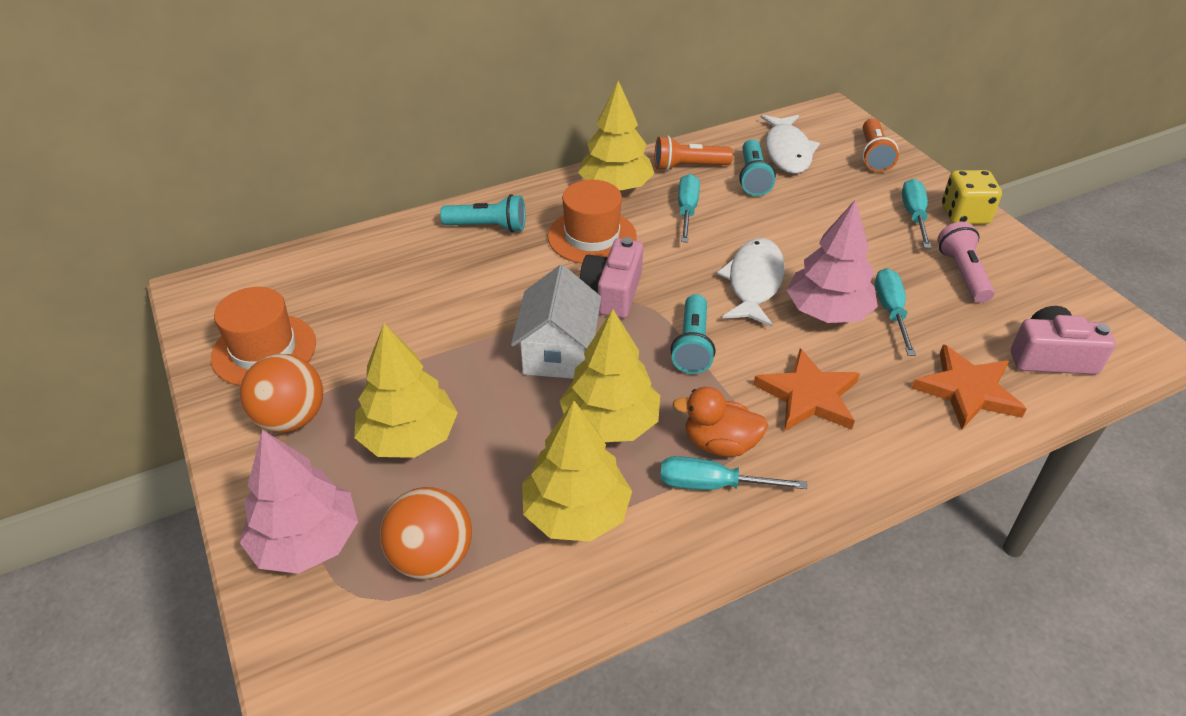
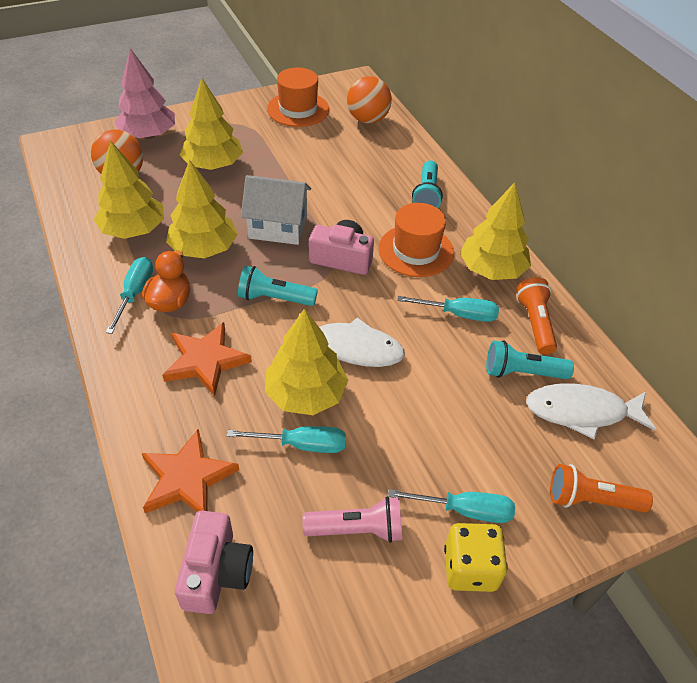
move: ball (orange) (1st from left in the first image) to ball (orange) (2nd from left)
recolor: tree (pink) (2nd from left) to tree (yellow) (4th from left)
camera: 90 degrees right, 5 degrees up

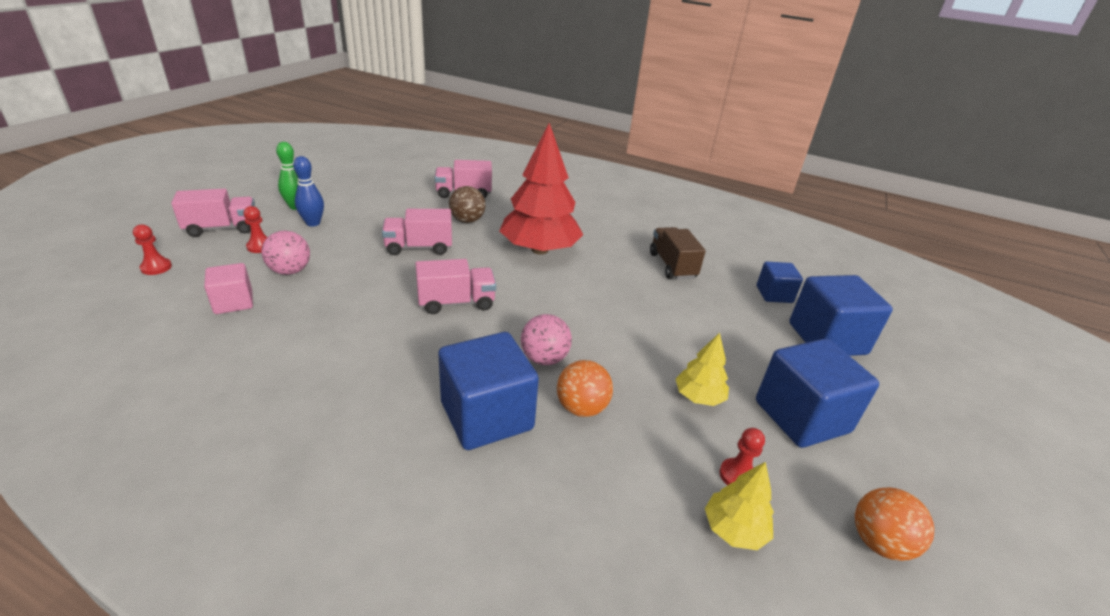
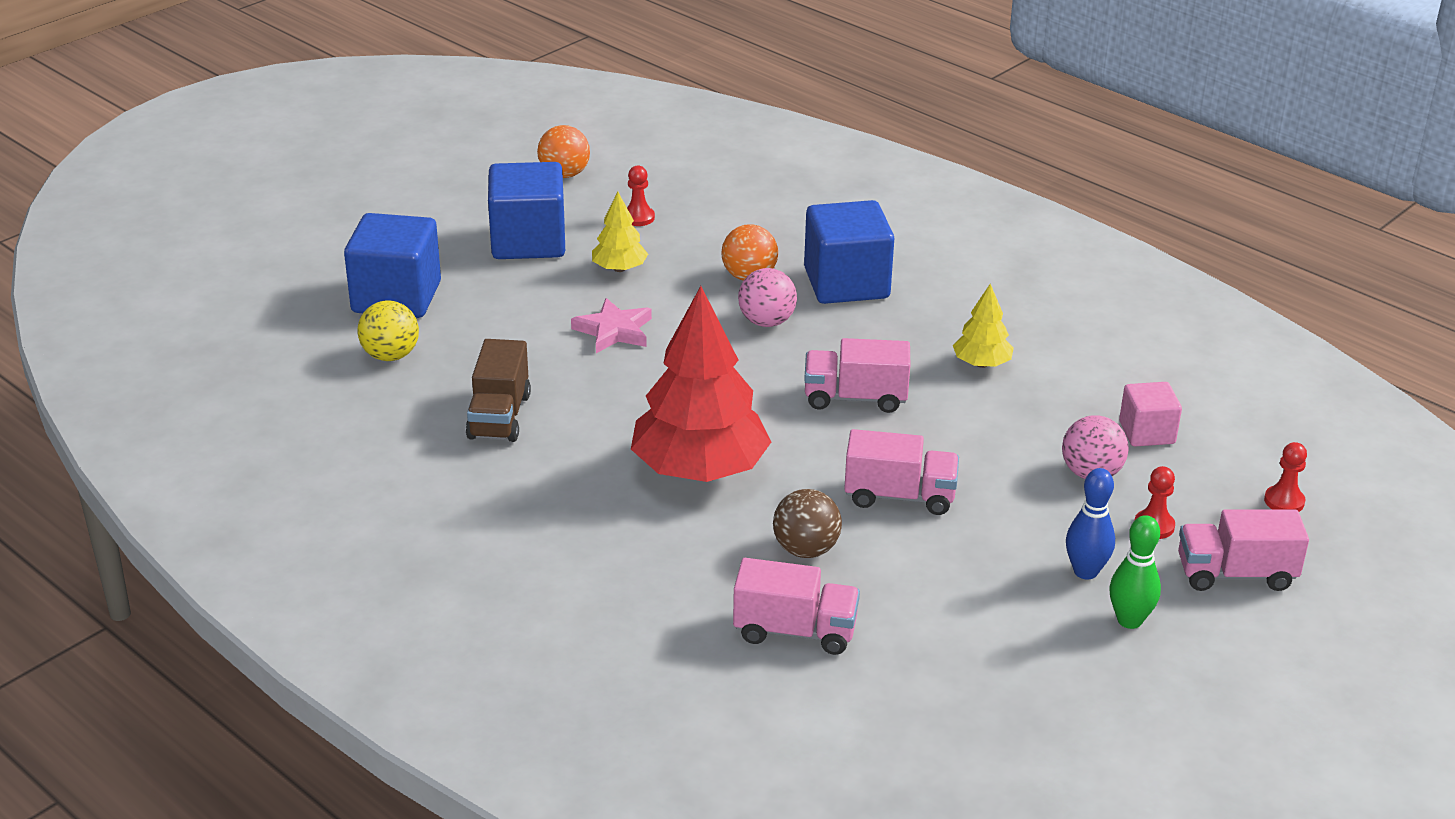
insert: star (pink)
move: tree (yellow) (2nd from left)
replace: cube (blue) (2nd from left) to ball (yellow)
camera: 160 degrees left, 0 degrees up

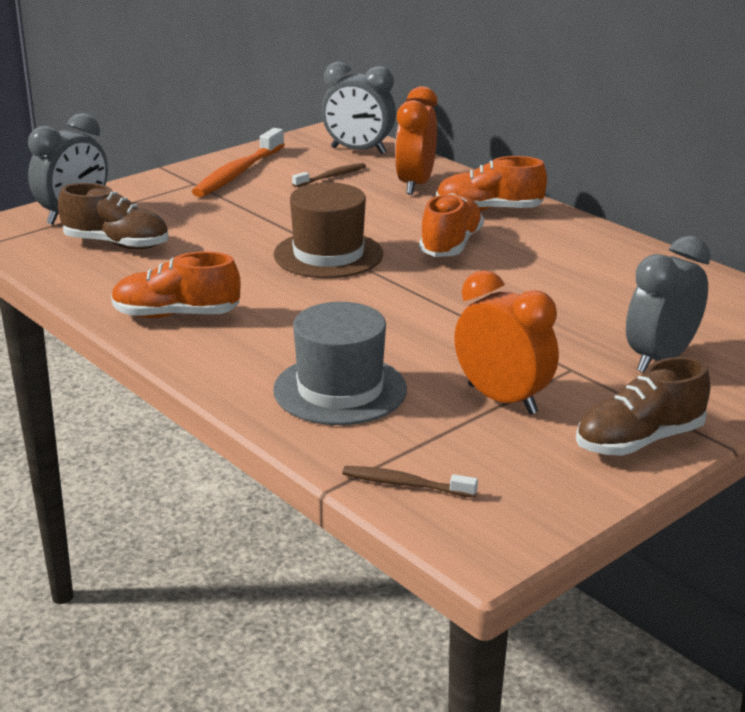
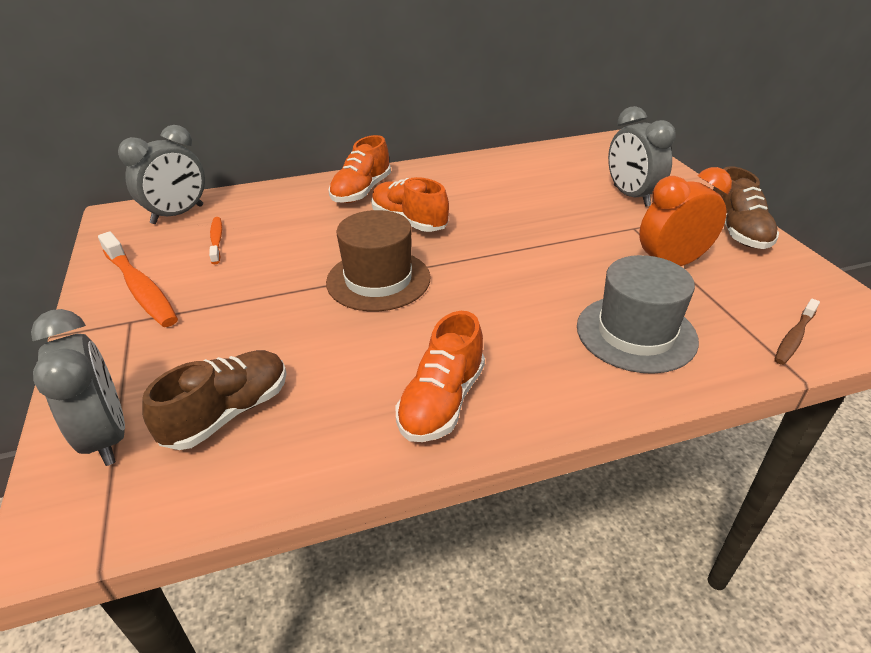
delete: clock (orange) (1st from left)
recolor: toothbrush (brown) (1st from left) to toothbrush (orange) (2nd from left)
camera: 65 degrees left, 10 degrees up

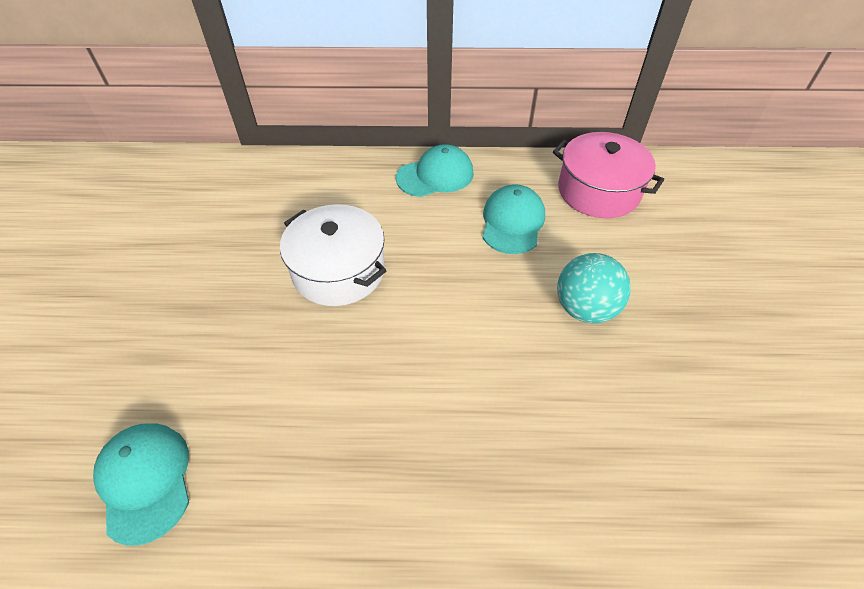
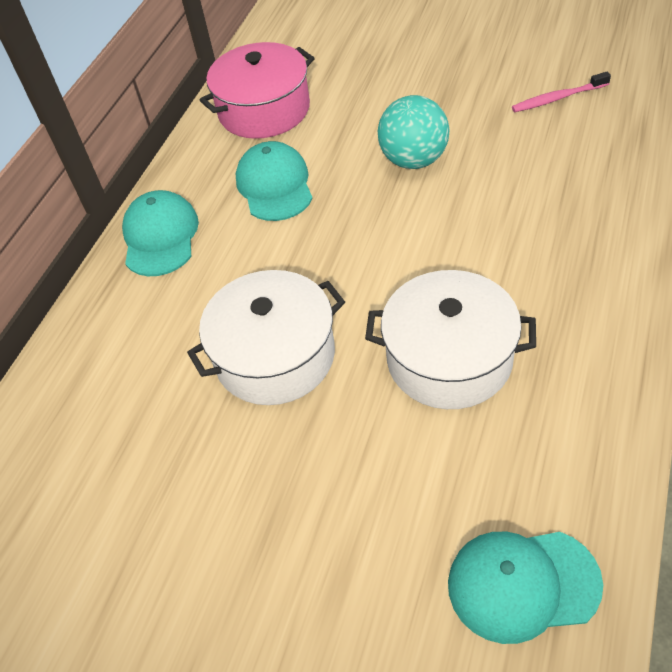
insert: pot (white) (2nd from left); toothbrush (pink)
rotate: cap (turquoise) (3rd from left in the first image) 45 degrees clockwise
camera: 65 degrees left, 0 degrees up

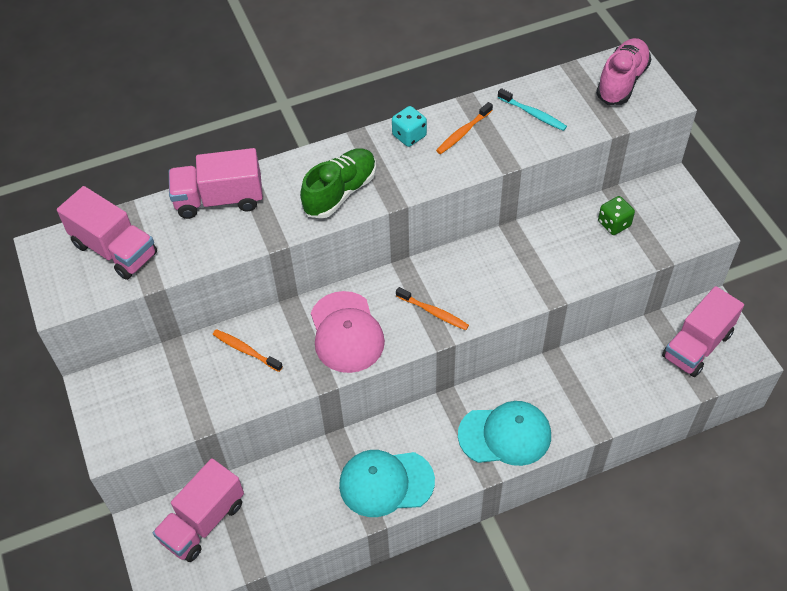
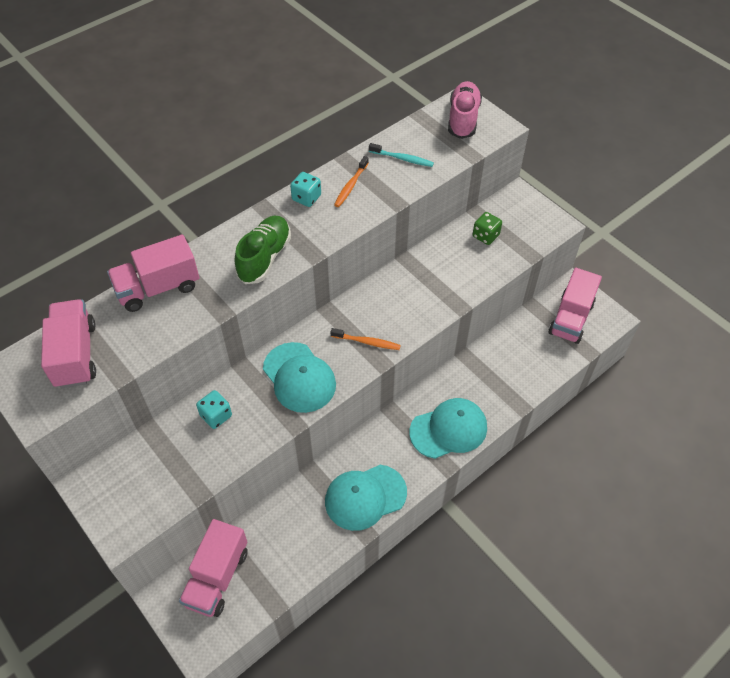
replace: toothbrush (orange) (1st from left) to dice (turquoise) (1st from left)
recolor: cap (pink) to cap (turquoise) (1st from left)
rotate: truck (pink) (1st from left) 120 degrees counterclockwise
camera: 20 degrees left, 0 degrees up

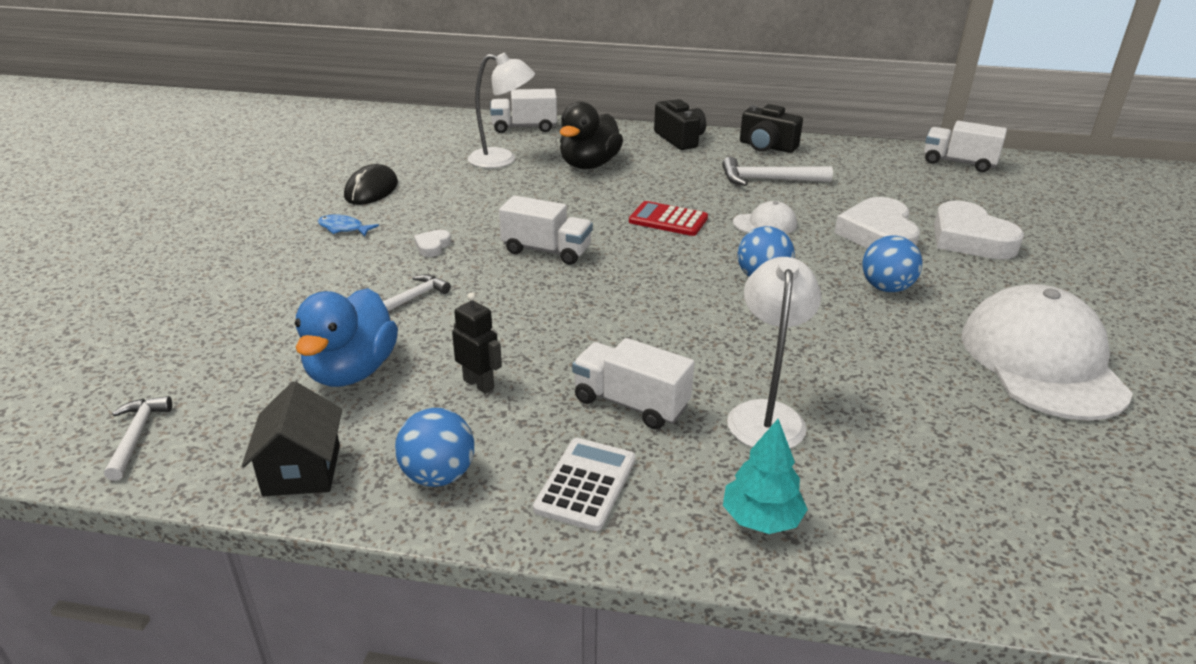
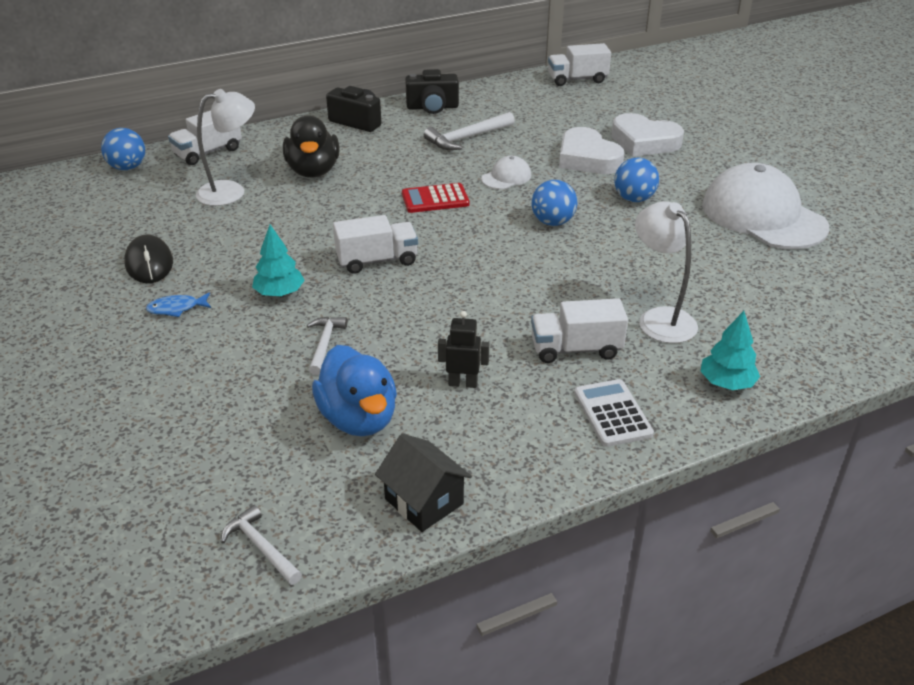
move: ball (blue) (1st from left)
replace: heart (white) (1st from left) to tree (turquoise) (1st from left)
camera: 35 degrees left, 5 degrees up

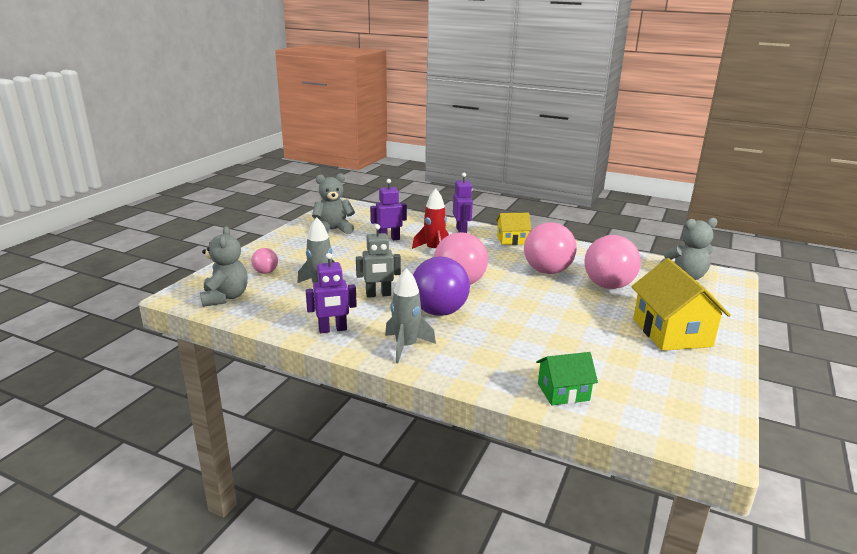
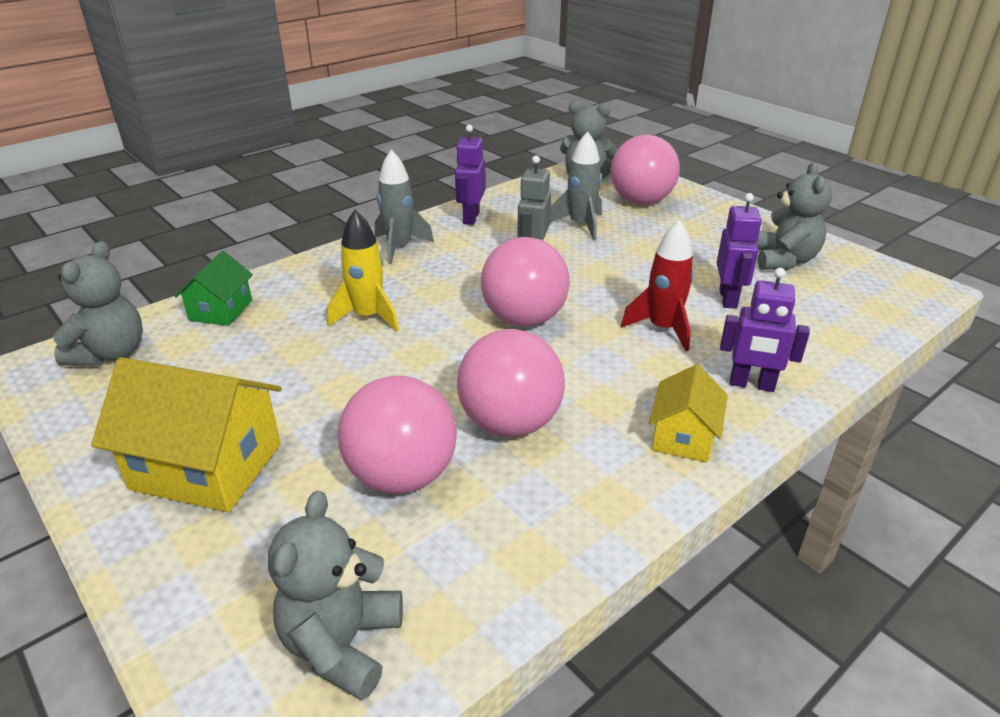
delete: ball (purple)
insert: teddy bear (grey) (1st from left); rocket (yellow)
resize: ball (pink) (1st from left in the first image) x2.02
camera: 115 degrees right, 10 degrees up

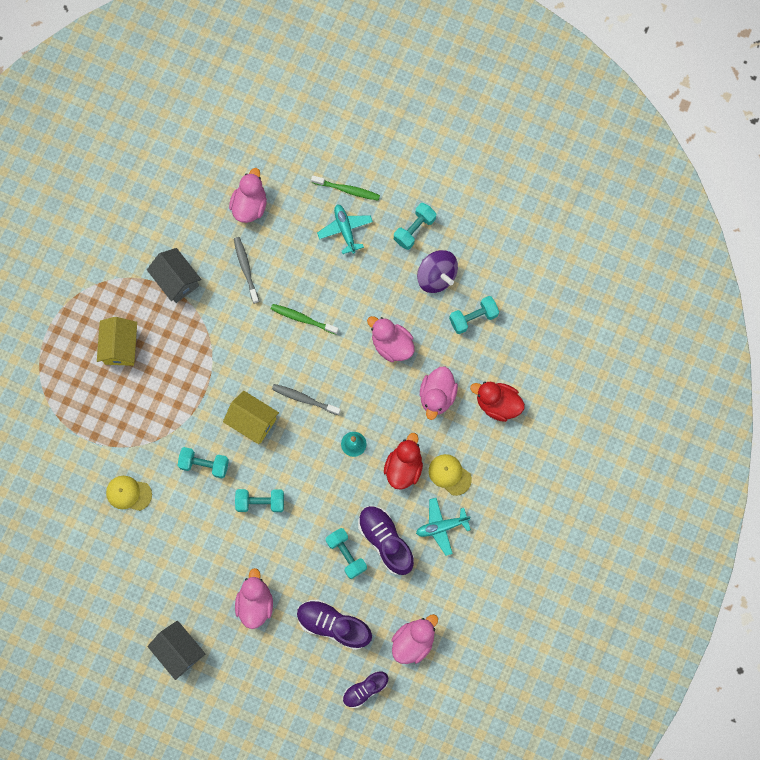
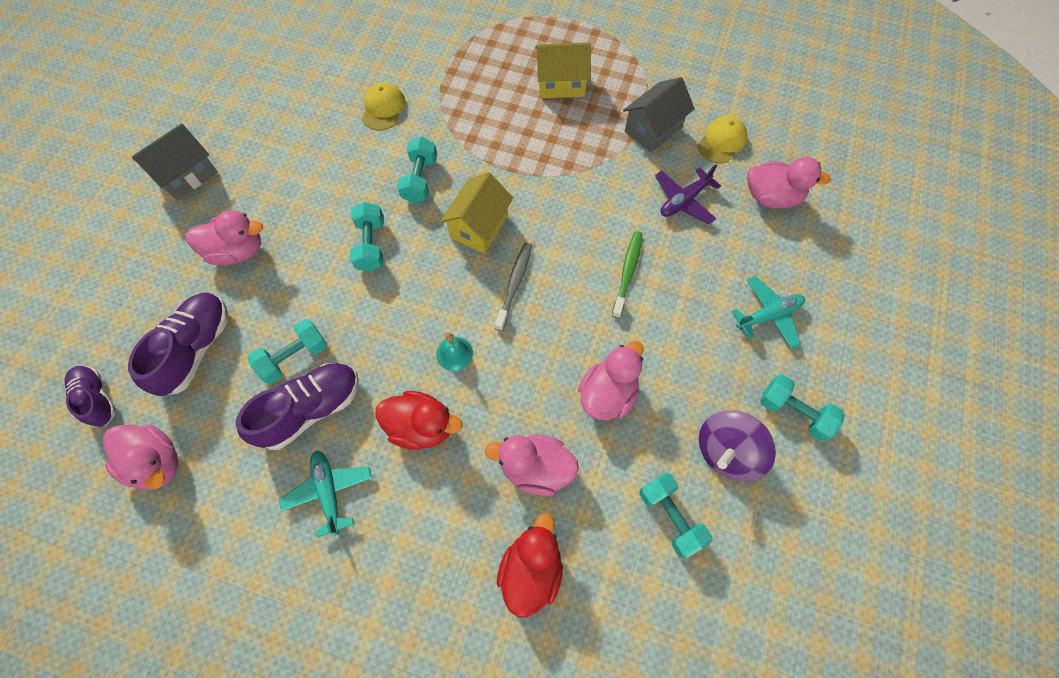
delete: toothbrush (green) (2nd from left)
move: cap (yellow) (2nd from left)
replace: toothbrush (grey) (1st from left) to plane (purple)
camera: 85 degrees right, 10 degrees down

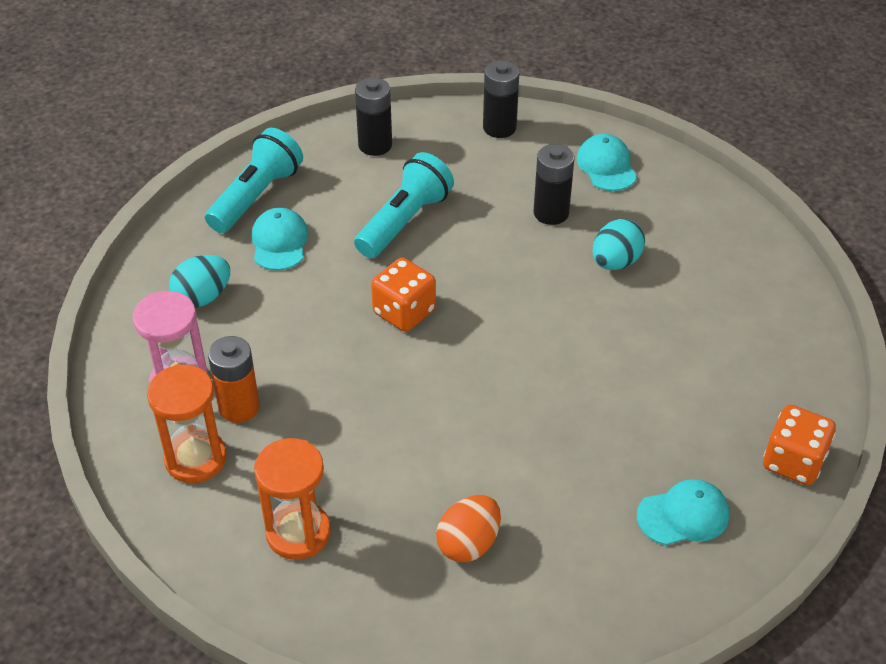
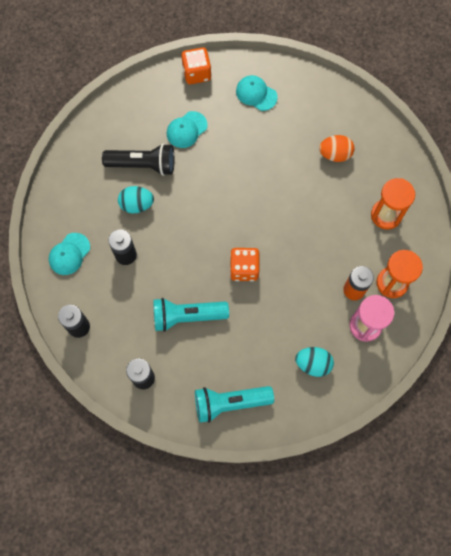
insert: flashlight (black)
move: cap (turquoise) (1st from left in the first image) to cap (turquoise) (2nd from left)
camera: 130 degrees left, 25 degrees up

